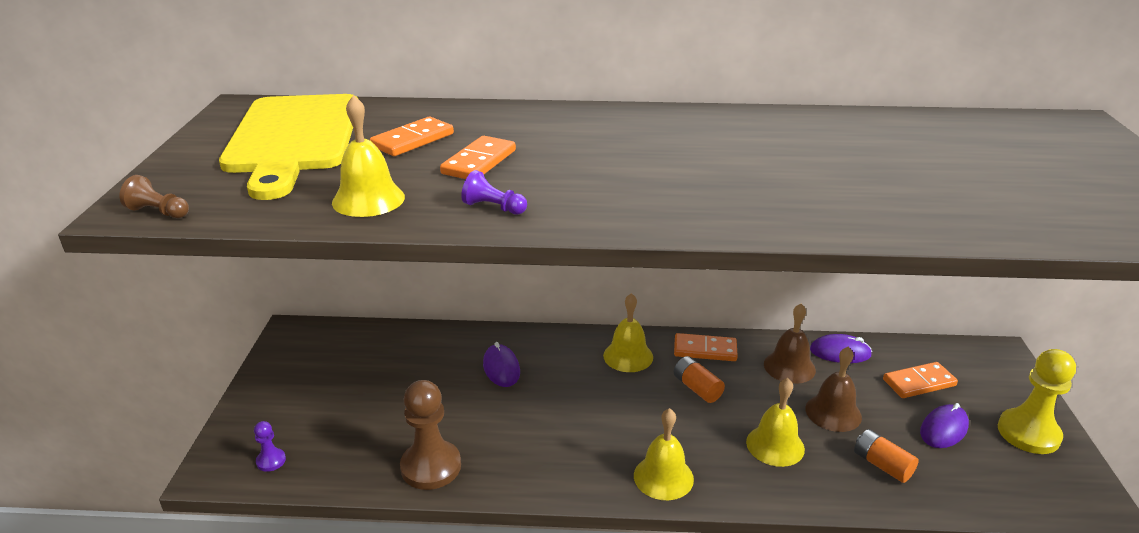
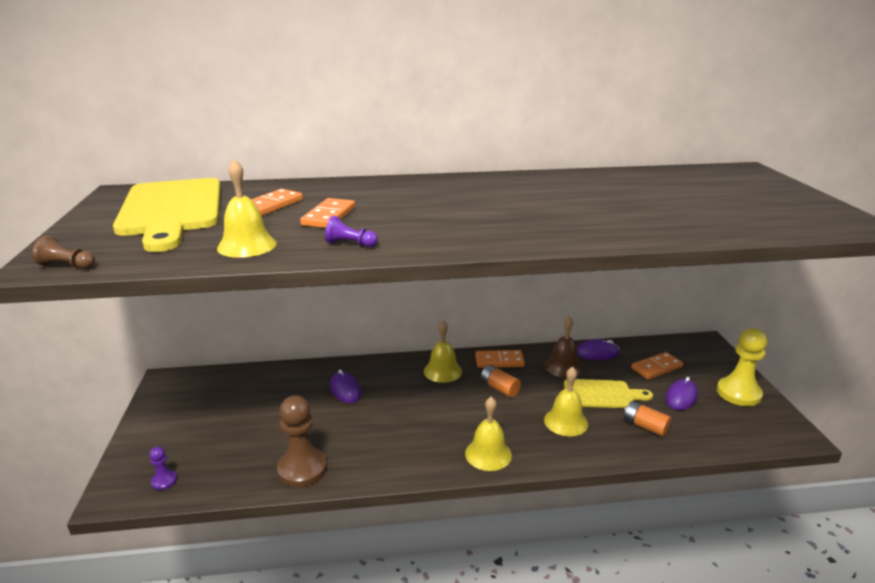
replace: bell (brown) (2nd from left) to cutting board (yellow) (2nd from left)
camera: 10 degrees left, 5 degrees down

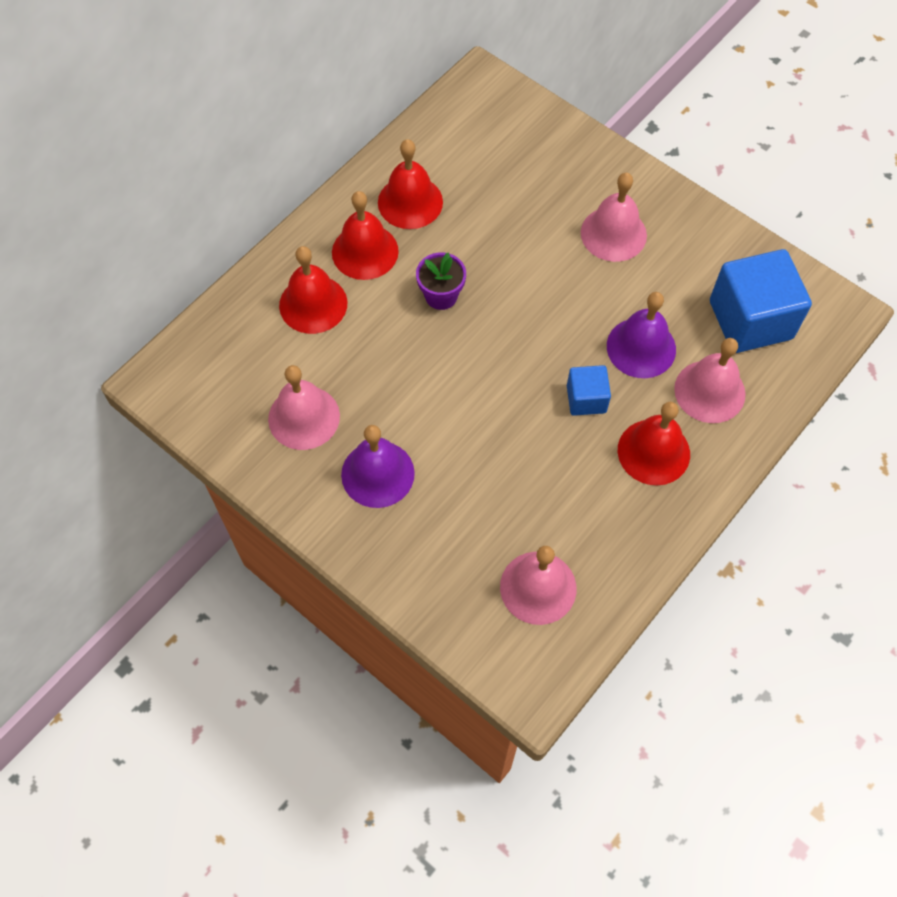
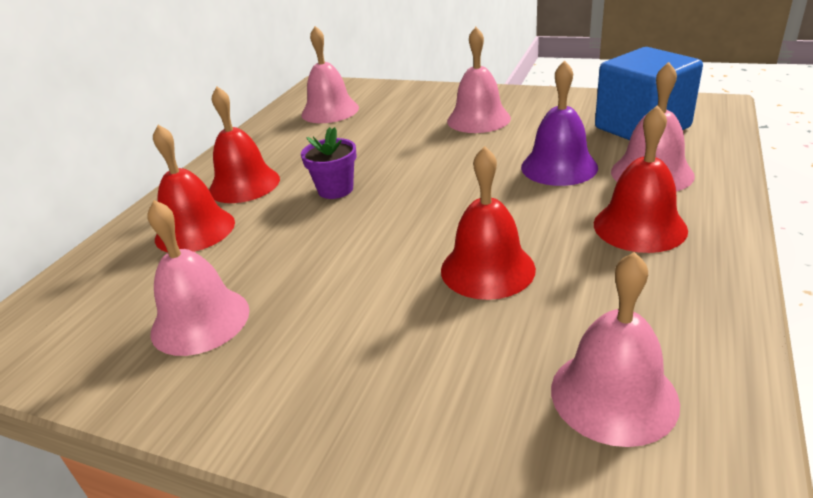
delete: bell (purple) (1st from left); cube (blue) (1st from left)
insert: bell (pink) (2nd from left)
move: bell (red) (3rd from left)
camera: 15 degrees left, 30 degrees down

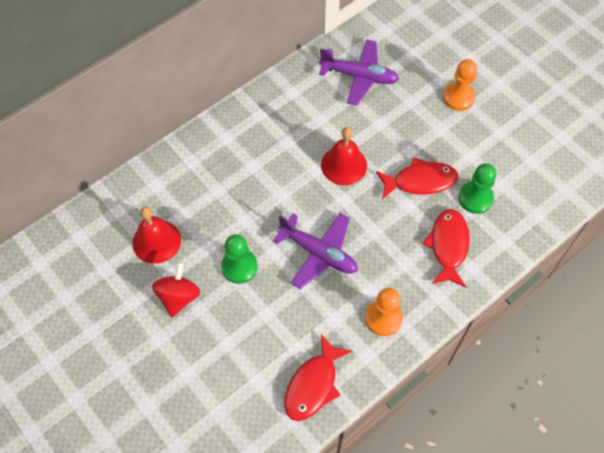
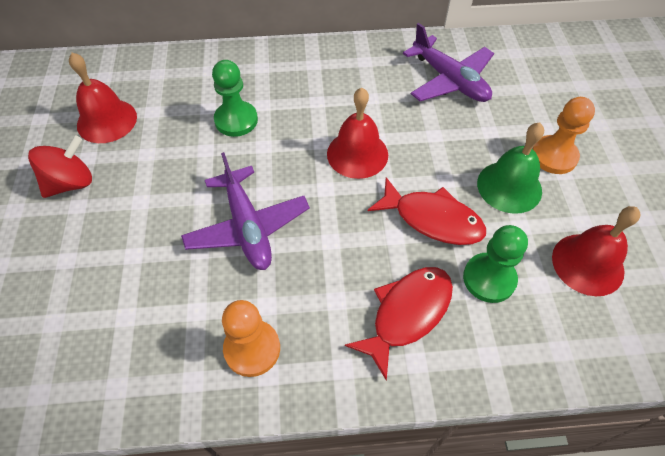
delete: fish (red) (1st from left)
insert: bell (green); bell (red) (3rd from left)
move: pawn (green) (1st from left)
camera: 35 degrees right, 5 degrees down

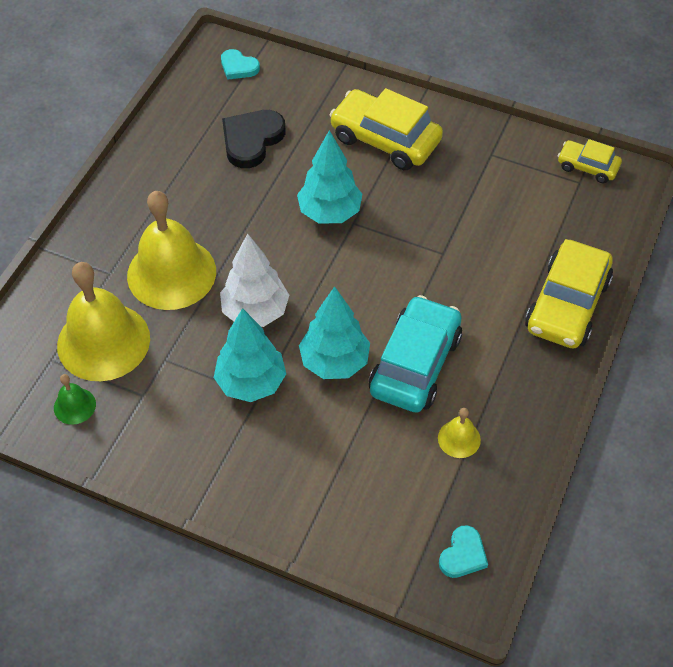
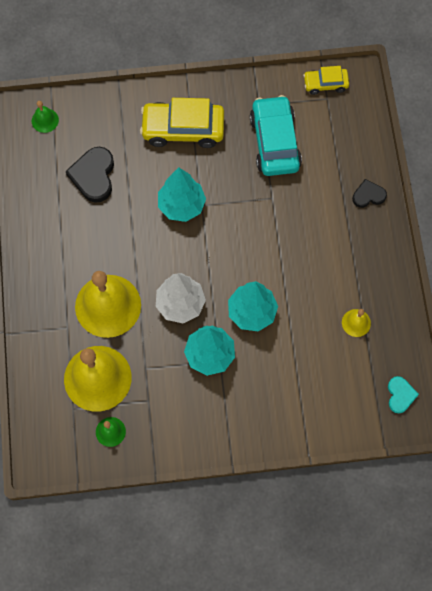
move: car (turquoise)
replace: heart (turquoise) (1st from left) to bell (green) (1st from left); car (yellow) (2nd from left) to heart (black) (2nd from left)
camera: 30 degrees left, 15 degrees up

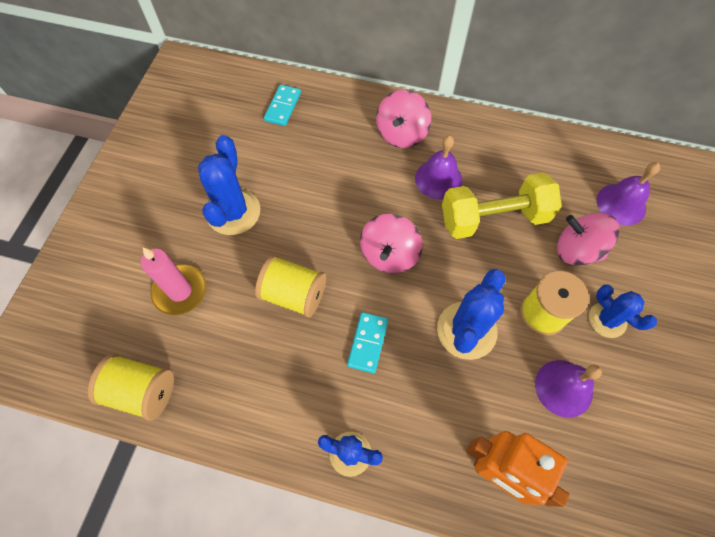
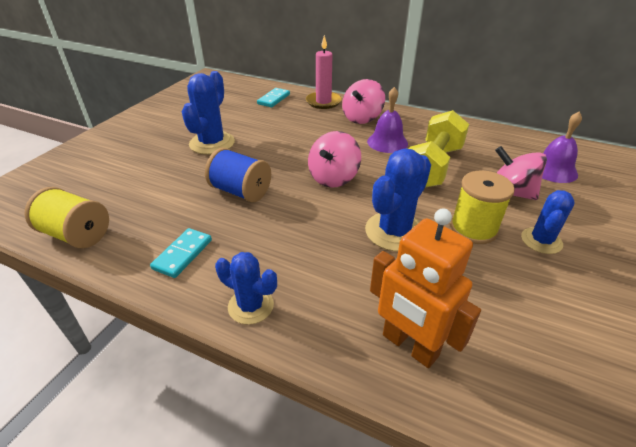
delete: bell (purple) (2nd from left)
move: candle (pink); domino (turquoise) (2nd from left in the first image) to domino (turquoise) (1st from left)
recolor: spool (yellow) (2nd from left) to spool (blue)
rotate: dumbbell (yellow) 60 degrees counterclockwise; cactus (blue) (4th from left) 60 degrees clockwise
camera: 10 degrees right, 25 degrees down

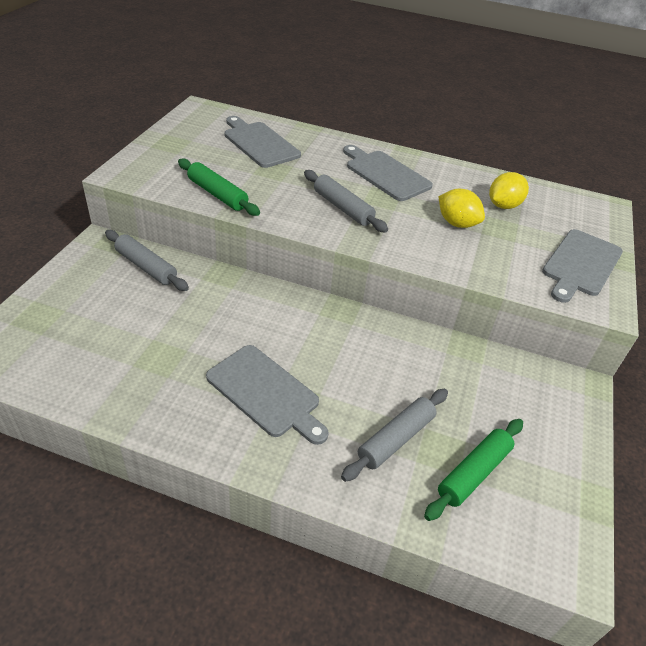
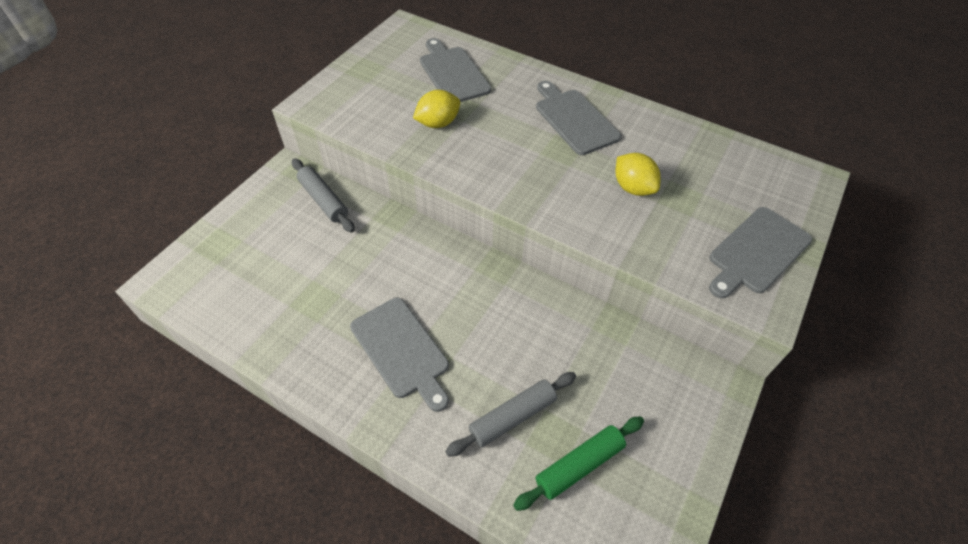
delete: rolling pin (green) (1st from left); rolling pin (grey) (2nd from left)
move: lemon (yellow) (2nd from left in the first image) to lemon (yellow) (1st from left)
camera: 15 degrees right, 10 degrees up

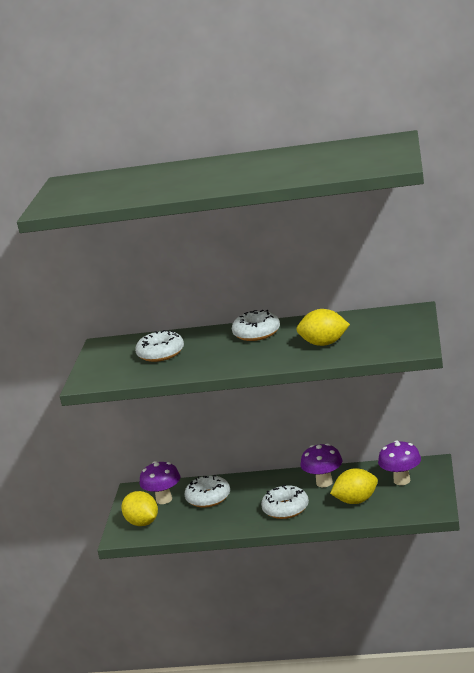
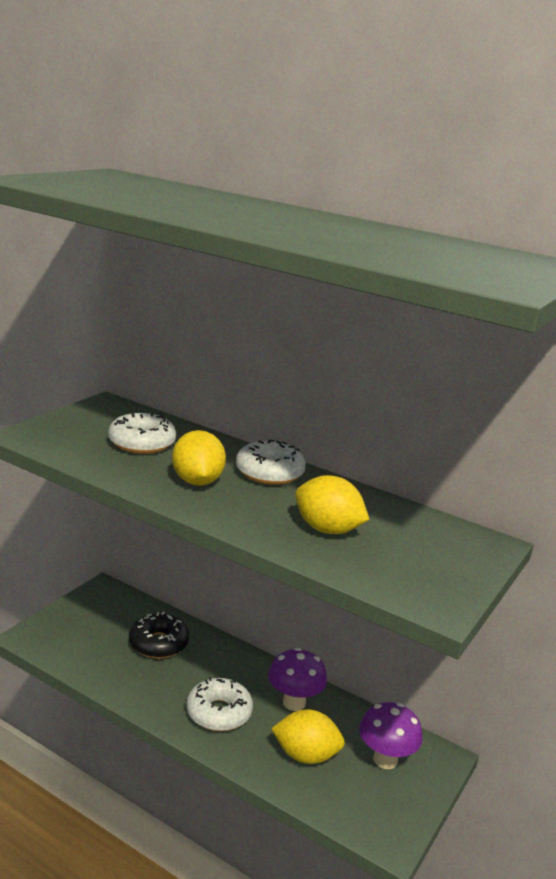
delete: mushroom (purple) (1st from left)
move: lemon (yellow) (1st from left)
recolor: donut (white) (2nd from left) to donut (black)
camera: 20 degrees right, 0 degrees up

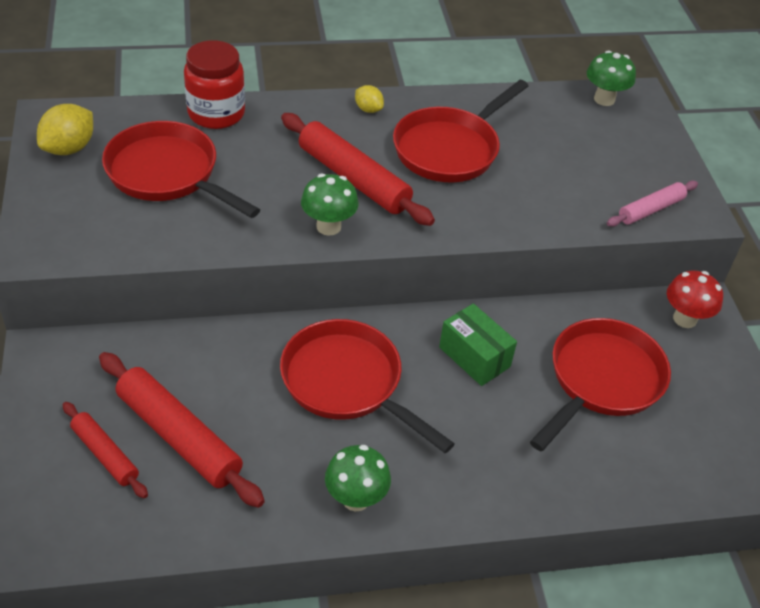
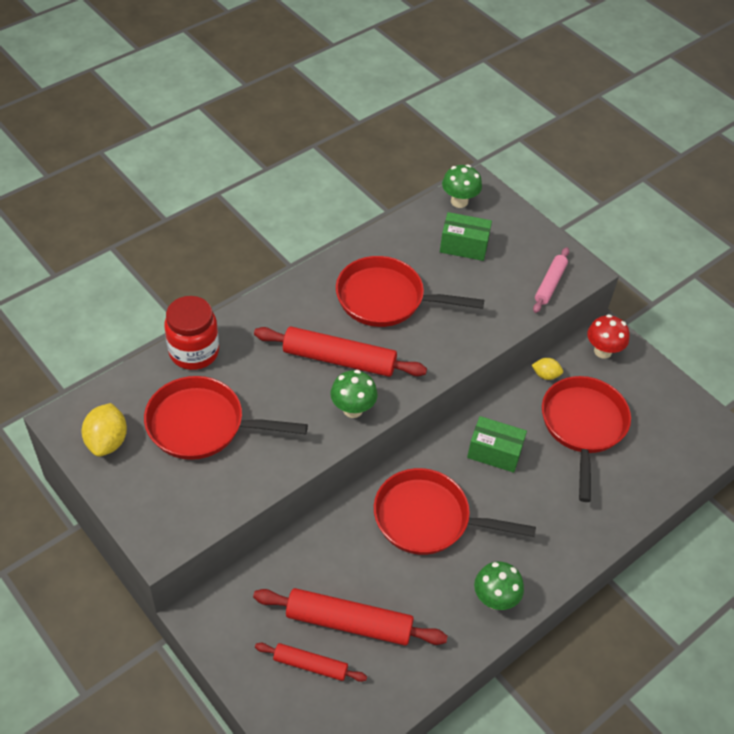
insert: box (green) (1st from left)
move: lemon (yellow) (2nd from left)
rotate: pan (red) (3rd from left in the first image) 90 degrees clockwise
camera: 30 degrees left, 5 degrees up

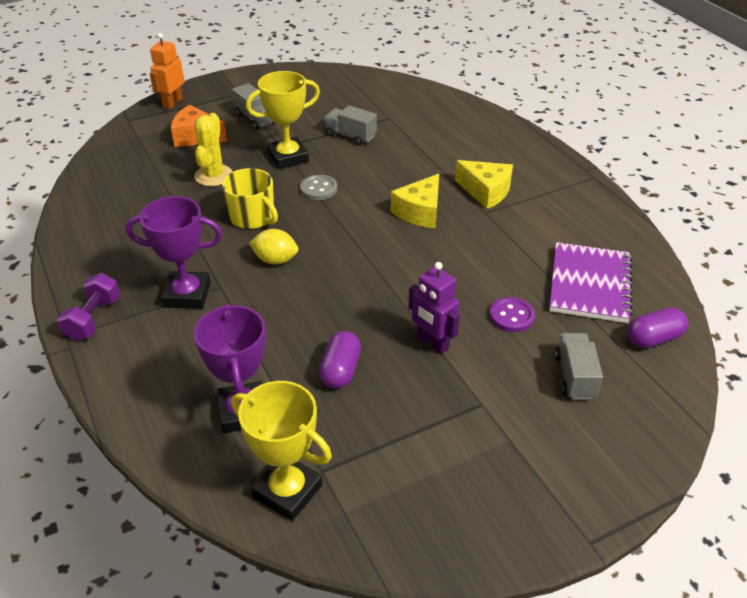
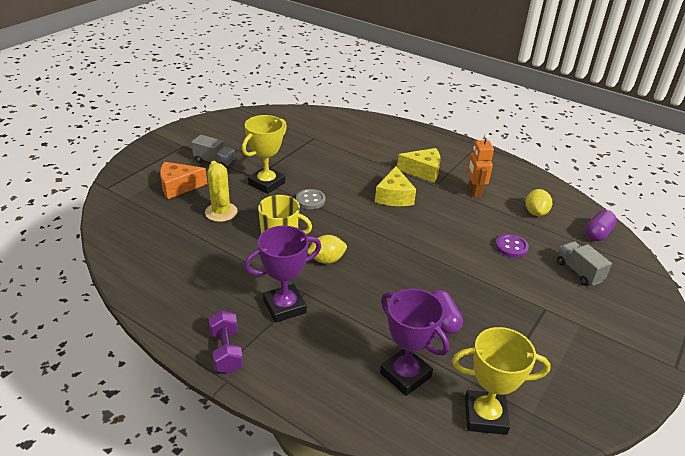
delete: truck (grey) (2nd from left); robot (purple)
move: robot (orange)
replace: notebook (purple) to lemon (yellow) (2nd from left)
camera: 30 degrees left, 5 degrees down

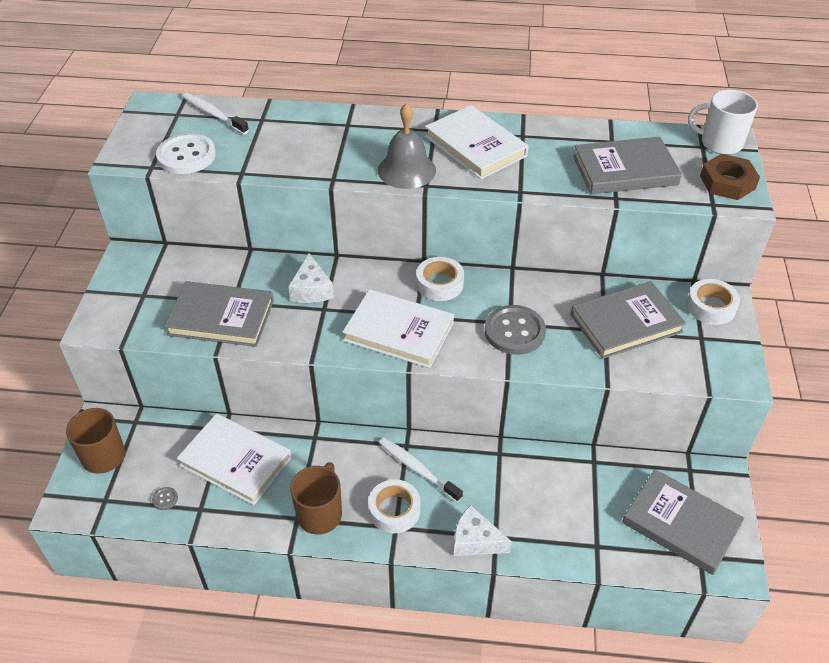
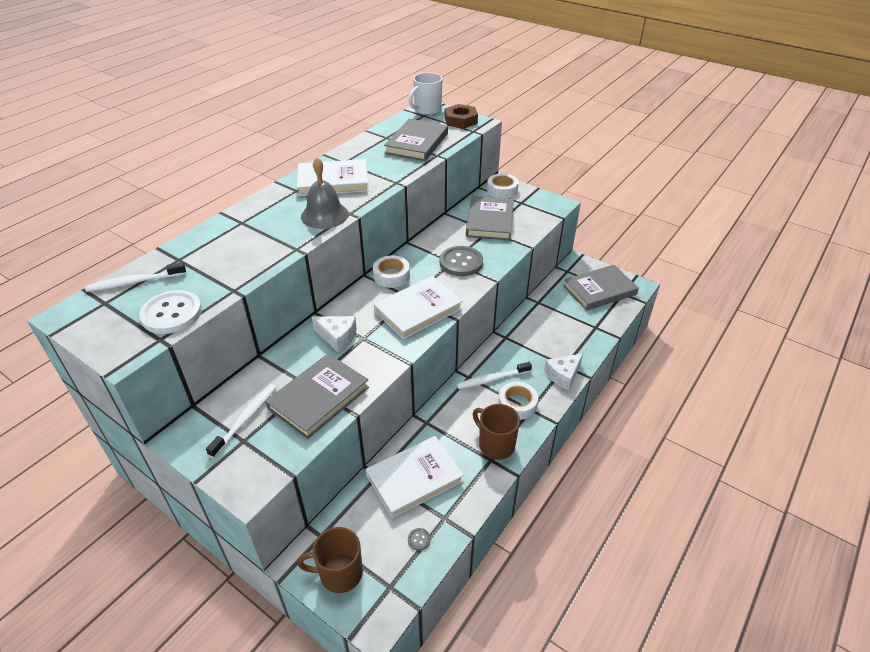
insert: toothbrush (white) (2nd from left)
camera: 60 degrees left, 5 degrees down

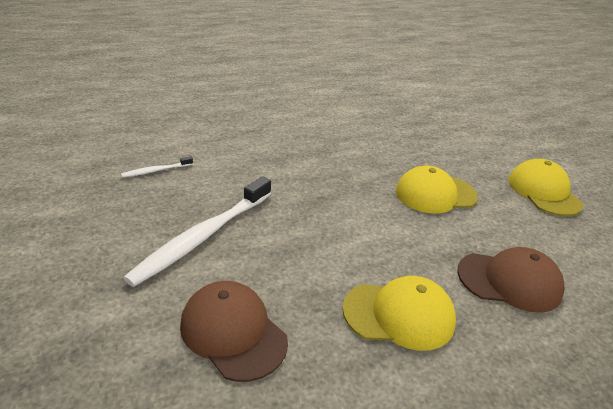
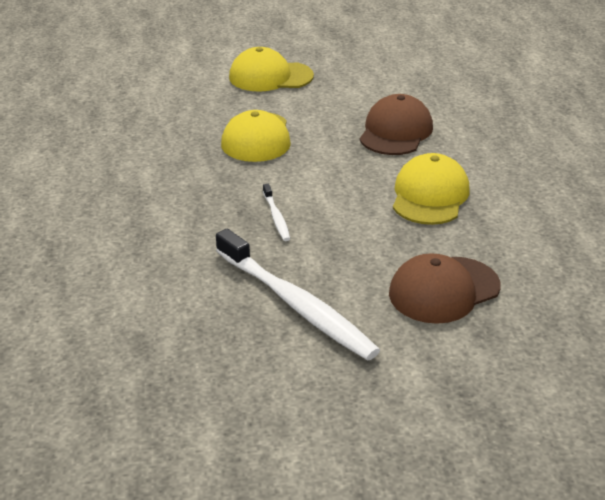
move: toothbrush (white) (1st from left)
camera: 75 degrees left, 0 degrees up

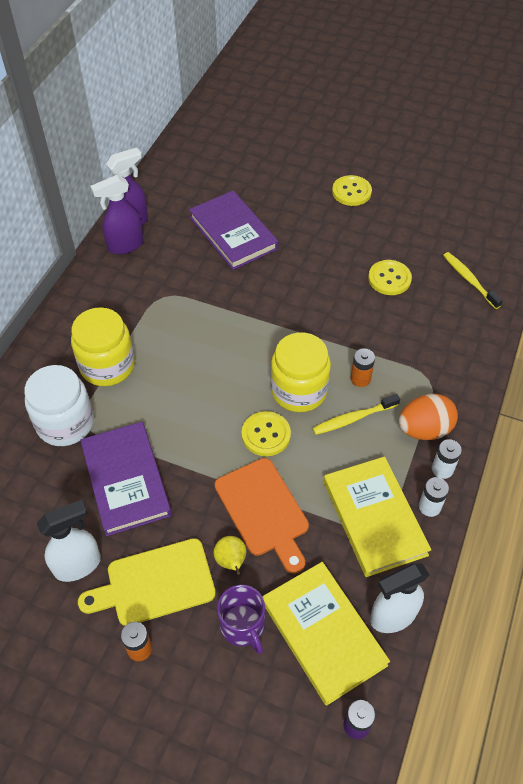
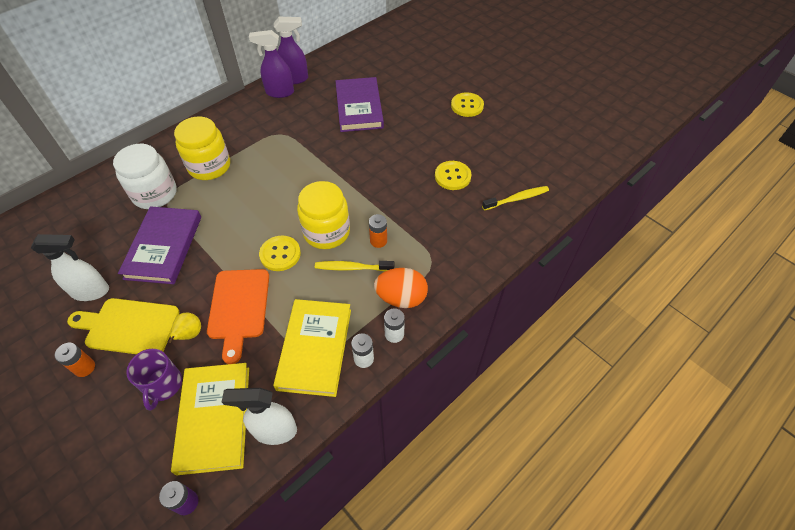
rotate: toothbrush (yellow) (2nd from left) 75 degrees clockwise
camera: 25 degrees right, 0 degrees up

